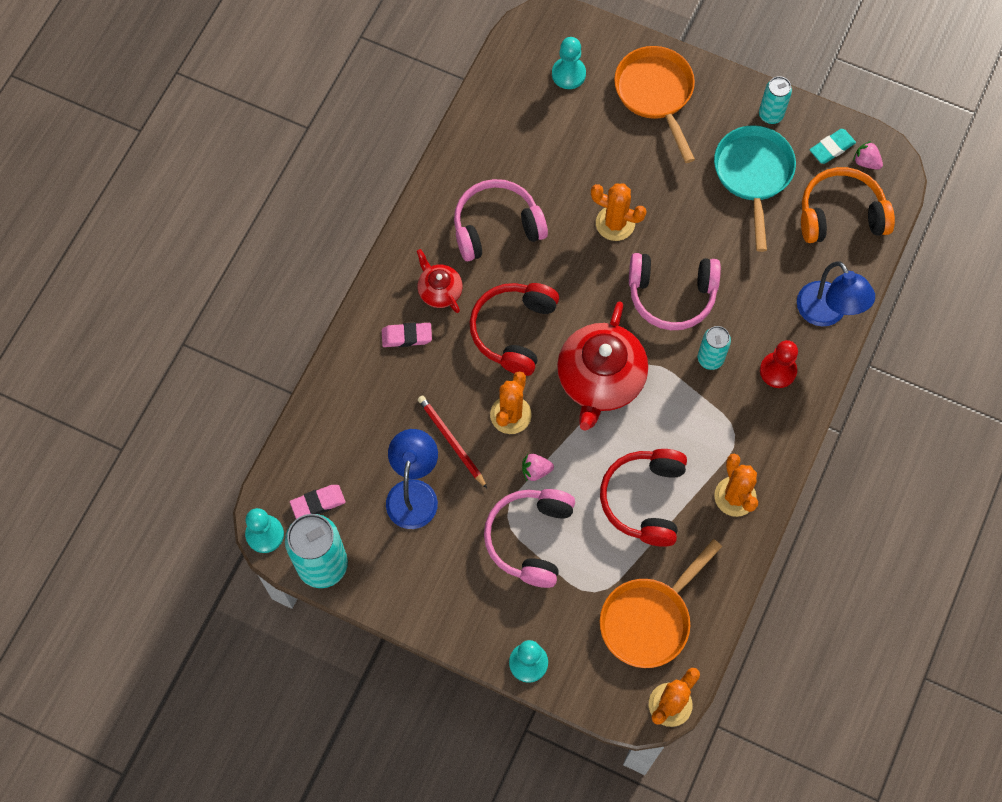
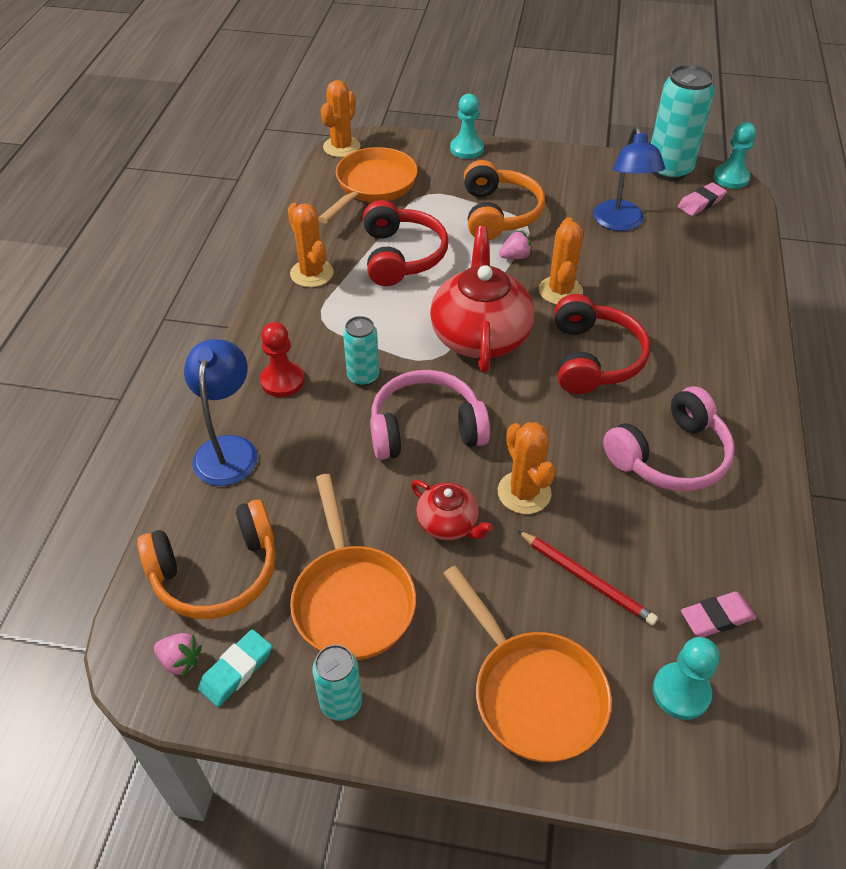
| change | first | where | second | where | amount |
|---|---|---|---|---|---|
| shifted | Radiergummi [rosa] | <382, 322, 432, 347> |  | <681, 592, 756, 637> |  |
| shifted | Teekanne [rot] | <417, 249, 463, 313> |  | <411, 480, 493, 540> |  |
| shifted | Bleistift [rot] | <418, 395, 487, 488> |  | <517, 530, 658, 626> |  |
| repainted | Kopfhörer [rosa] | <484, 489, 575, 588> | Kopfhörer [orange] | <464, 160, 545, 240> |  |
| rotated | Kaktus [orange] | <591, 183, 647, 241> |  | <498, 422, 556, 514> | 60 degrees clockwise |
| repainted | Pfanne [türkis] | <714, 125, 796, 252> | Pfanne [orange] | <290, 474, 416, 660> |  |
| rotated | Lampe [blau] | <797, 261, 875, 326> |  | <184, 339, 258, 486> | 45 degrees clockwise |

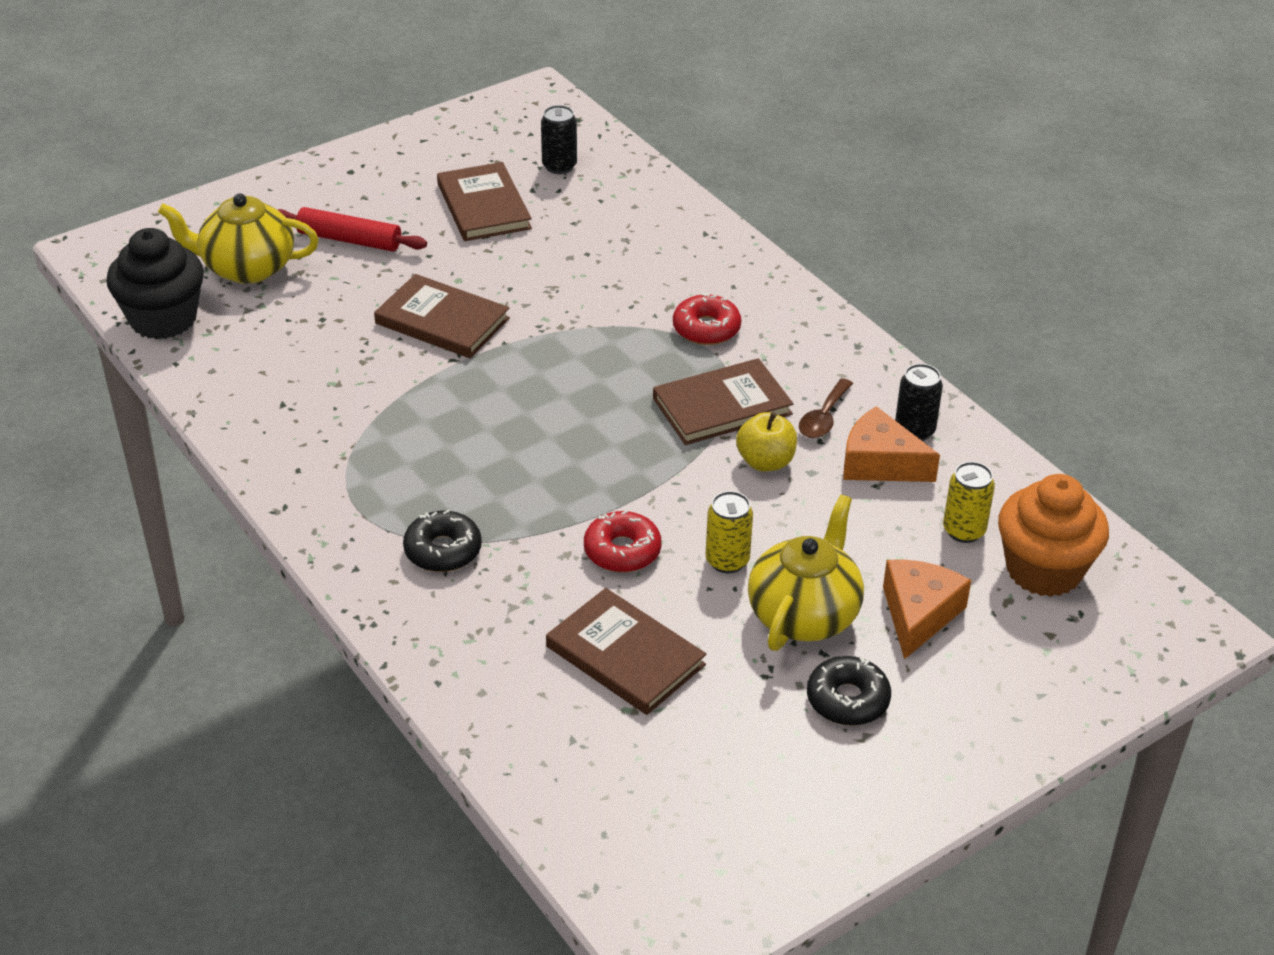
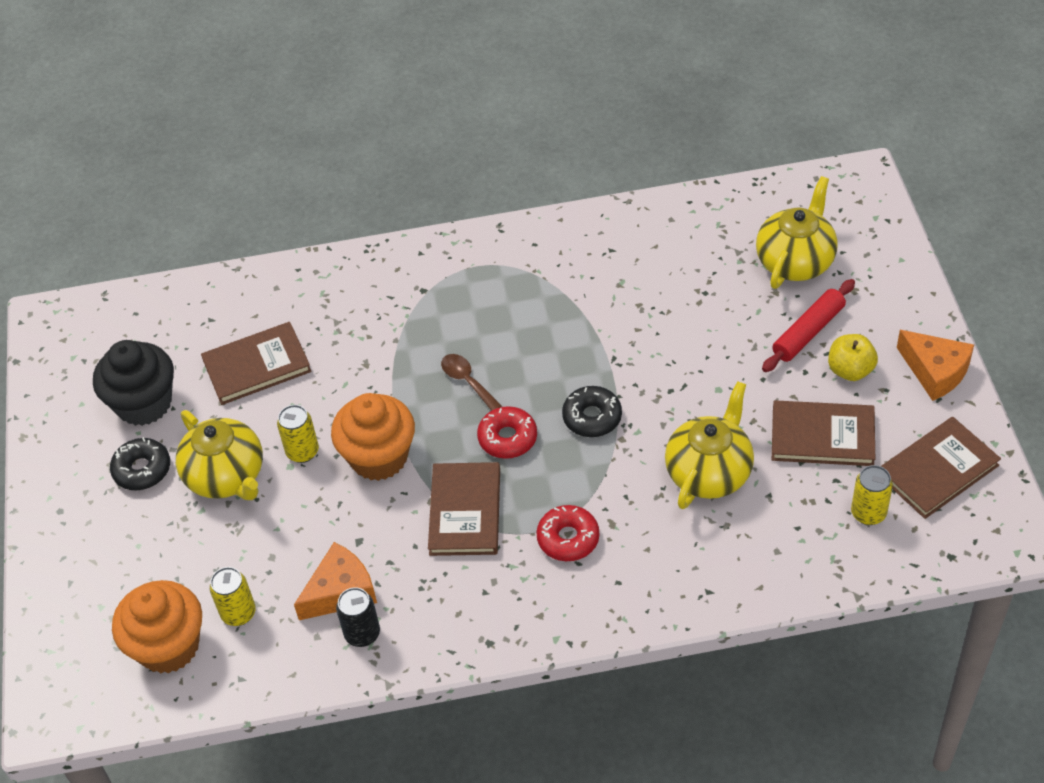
| change | first | where | second | where | amount |
|---|---|---|---|---|---|
| shifted | Muffin [schwarz] | <106, 228, 204, 339> |  | <93, 340, 174, 426> |  |
| shifted | Buch [braun] | <374, 274, 510, 358> |  | <881, 417, 1001, 519> |  |
| shifted | Donut [schwarz] | <403, 510, 482, 572> |  | <562, 386, 622, 437> |  |
| repainted | Dose [schwarz] | <541, 105, 577, 174> | Dose [gelb] | <851, 465, 893, 525> |  |
| shifted | Donut [rot] | <584, 510, 662, 572> |  | <477, 406, 537, 459> |  |
| shifted | Apfel [gelb] | <736, 412, 797, 472> |  | <828, 334, 878, 381> |  |
| shifted | Löffel [braun] | <799, 378, 853, 438> |  | <441, 354, 502, 411> |  |
| shifted | Käse [orange] | <883, 559, 971, 660> |  | <897, 330, 974, 401> |  |
| new |  |  | Muffin [orange] | <331, 393, 415, 481> |  |
| new |  |  | Teekanne [gelb] | <665, 381, 754, 509> |  |

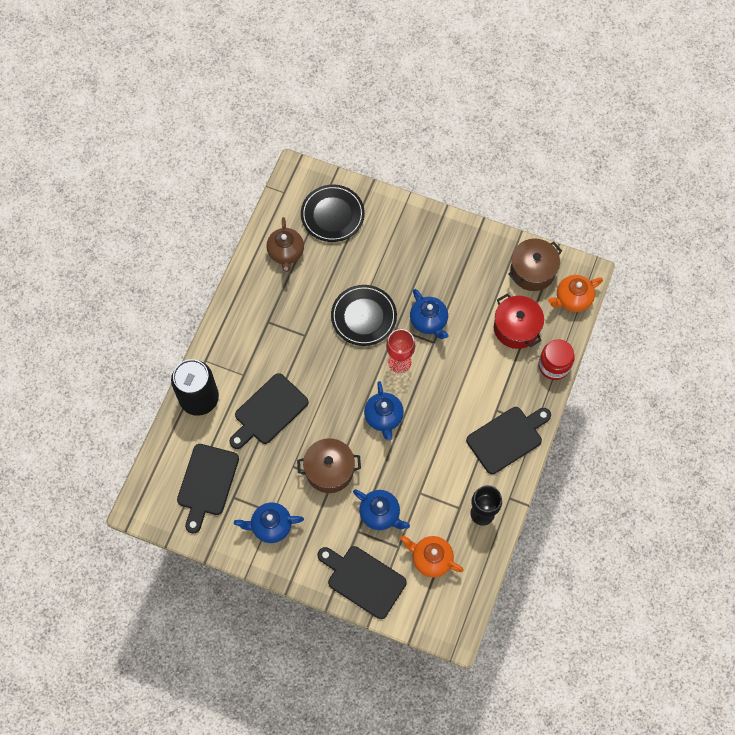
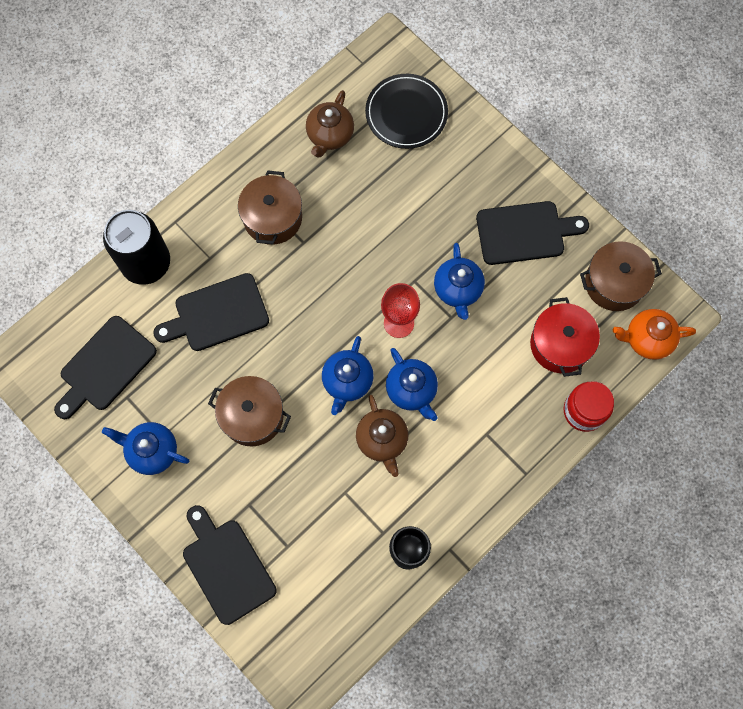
| change | first | where | second | where | amount |
|---|---|---|---|---|---|
| gone | Teller [schwarz] | <331, 285, 397, 346> |  |  |  |
| shifted | Teekanne [blau] | <353, 489, 410, 530> |  | <386, 348, 438, 421> |  |
| gone | Teekanne [orange] | <400, 535, 464, 577> |  |  |  |
| shifted | Schneidebrett [schwarz] | <466, 407, 551, 474> |  | <476, 201, 589, 265> |  |
| new |  |  | Kochtopf [braun] | <238, 170, 302, 245> |  |
| new |  |  | Teekanne [braun] | <356, 395, 408, 477> |  |

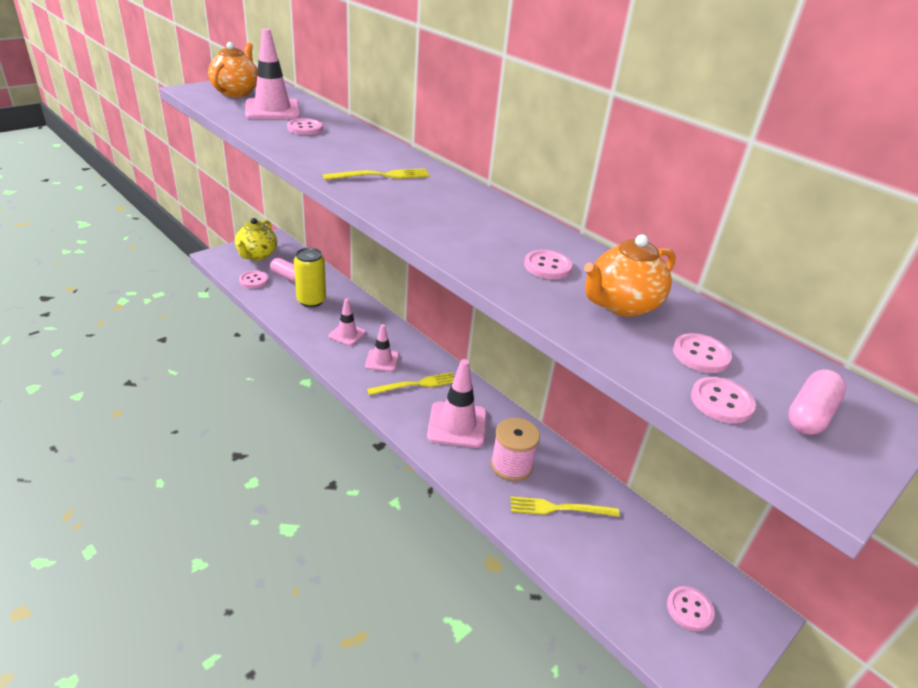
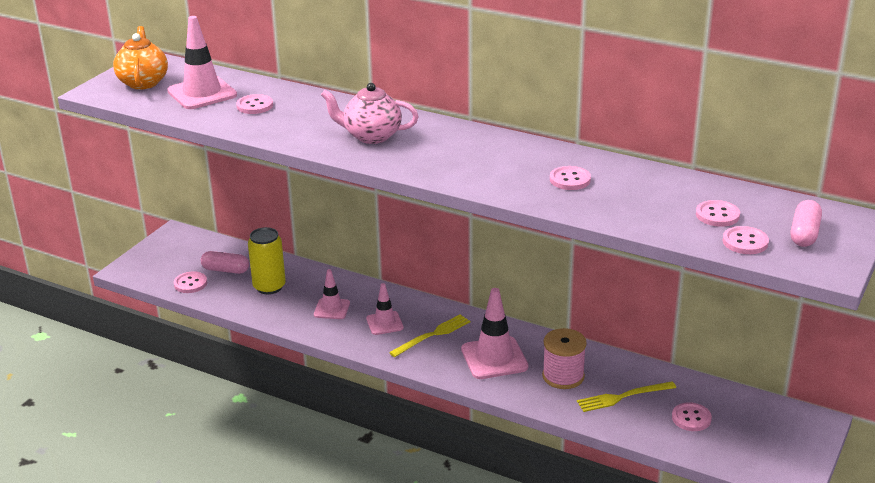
| change | first | where | second | where | amount |
|---|---|---|---|---|---|
| gone | Teekanne [gelb] | <235, 218, 277, 261> |  |  |  |
| swapped | Gabel [gelb] | <323, 168, 430, 180> | Teekanne [rosa] | <321, 83, 419, 144> |  |
| gone | Teekanne [orange] | <584, 235, 676, 317> |  |  |  |
| shifted | Knopf [rosa] | <667, 586, 715, 631> |  | <672, 402, 712, 431> |  |

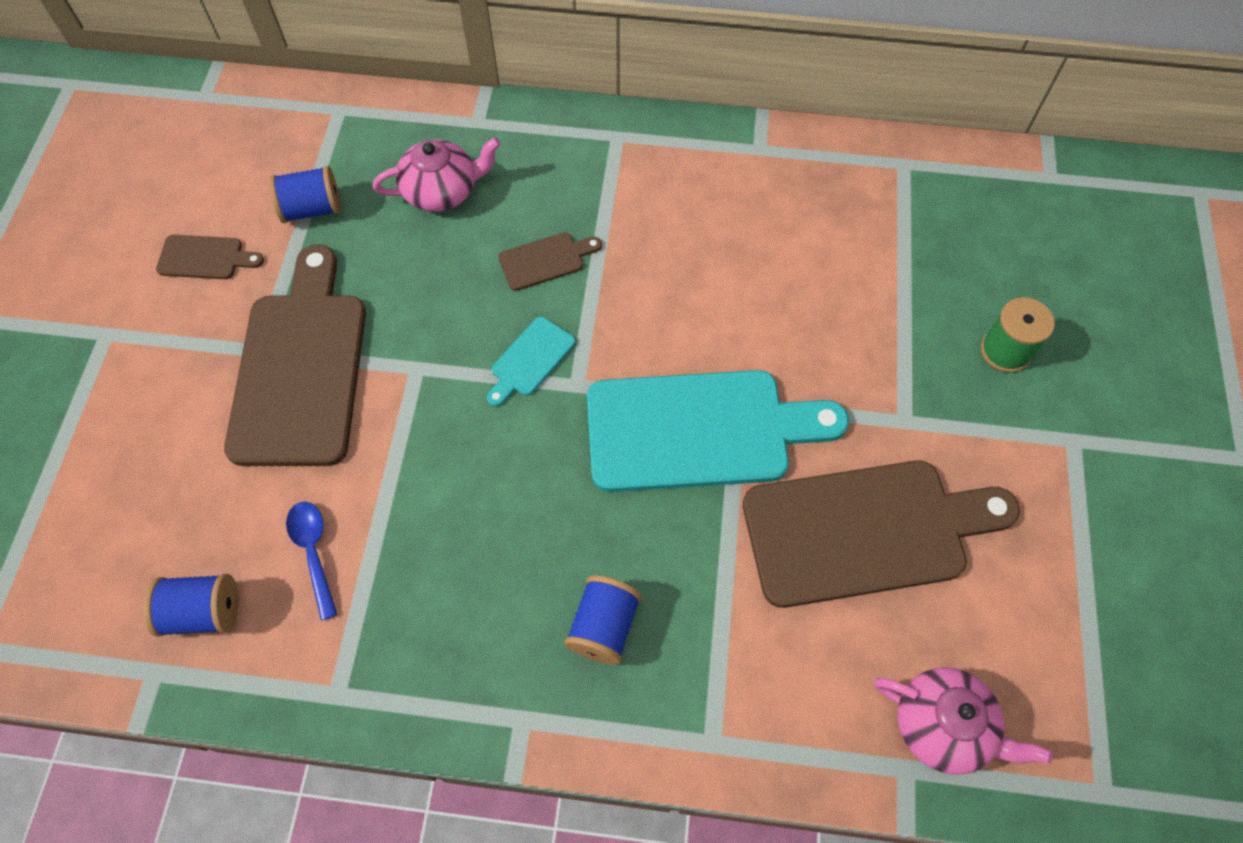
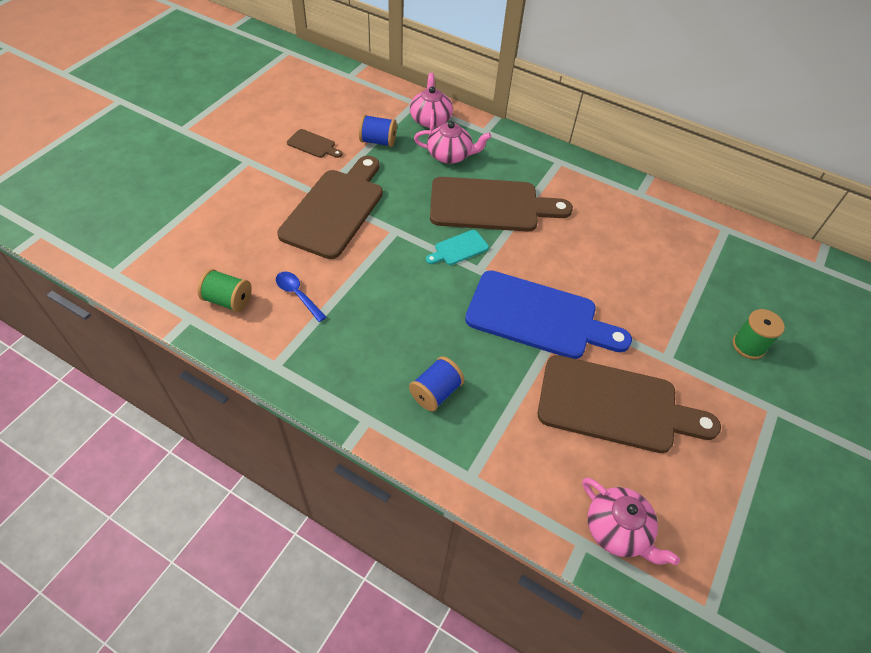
| change | first | where | second | where | amount |
|---|---|---|---|---|---|
| repainted | Garnrolle [blau] | <144, 574, 238, 637> | Garnrolle [grün] | <198, 269, 252, 312> |  |
| rotated | Löffel [blau] | <286, 502, 338, 621> |  | <276, 272, 326, 322> | 45 degrees counterclockwise |
| scaled | Schneidebrett [braun] | <498, 232, 602, 291> |  | <430, 177, 573, 232> | x2.30 |
| repainted | Schneidebrett [türkis] | <587, 370, 849, 492> | Schneidebrett [blau] | <465, 270, 632, 359> |  |
| new |  |  | Teekanne [rosa] | <410, 73, 453, 131> |  |

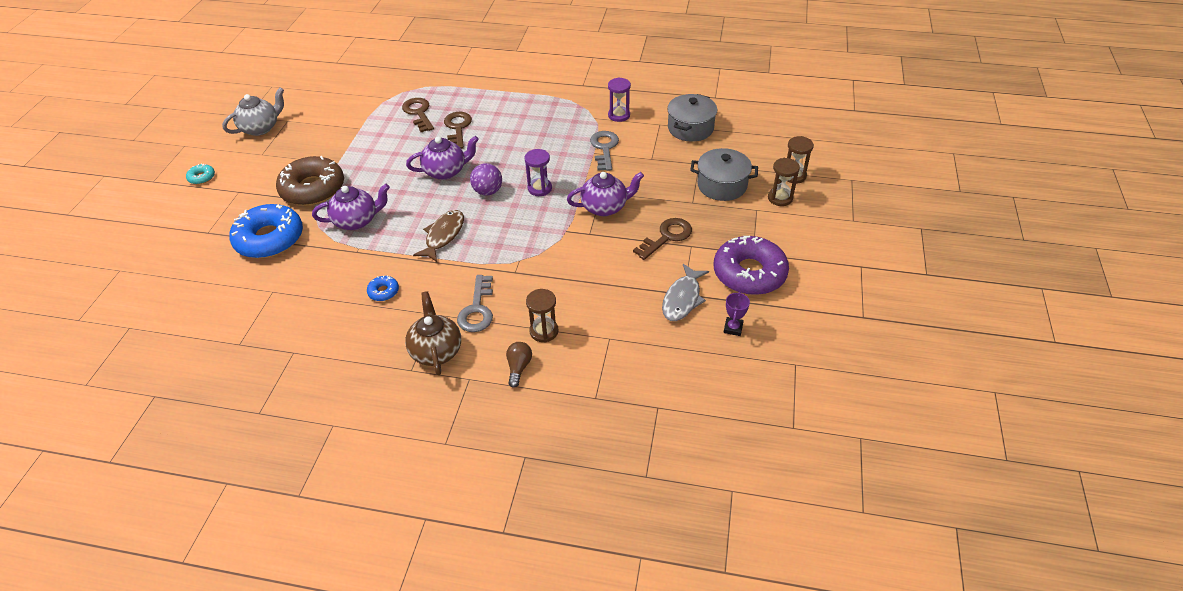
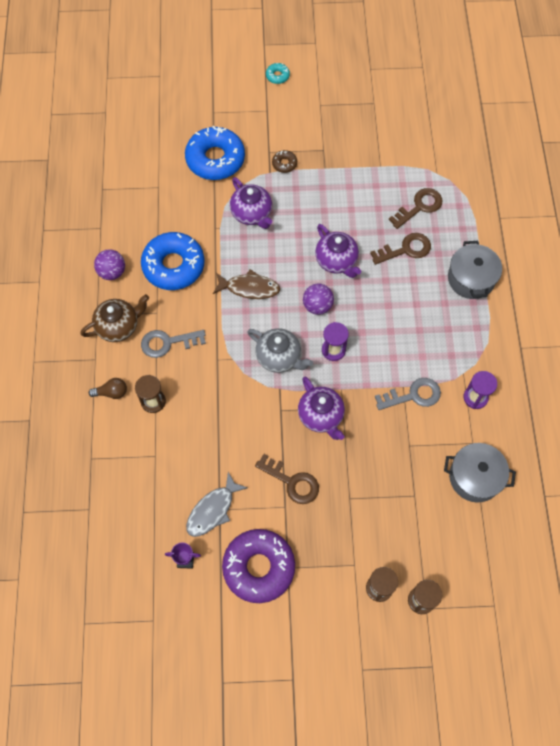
| change | first | where | second | where | amount |
|---|---|---|---|---|---|
| shifted | Teekanne [grau] | <222, 88, 284, 136> |  | <247, 328, 313, 373> |  |
| scaled | Donut [braun] | <276, 156, 344, 206> |  | <272, 150, 297, 173> | x0.42 |
| scaled | Donut [blau] | <367, 275, 399, 301> |  | <141, 232, 204, 290> | x2.36 |
| rotated | Fisch [grau] | <662, 264, 709, 321> |  | <186, 472, 248, 537> | 60 degrees counterclockwise |
| shifted | Kochtopf [grau] | <690, 148, 758, 201> |  | <448, 241, 502, 299> |  |
| new |  |  | Ball [lila] | <94, 249, 125, 280> |  |

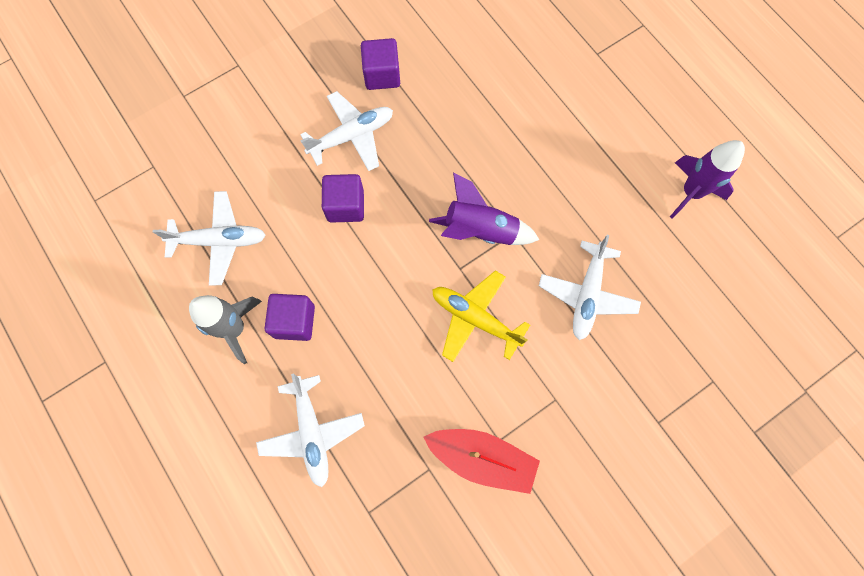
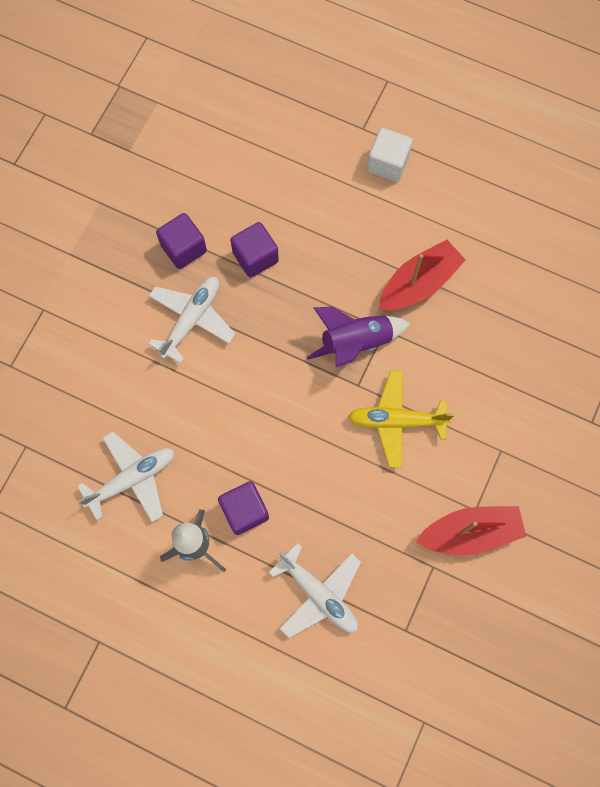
| change | first | where | second | where | amount |
|---|---|---|---|---|---|
| shifted | Kubus [lila] | <322, 174, 364, 223> |  | <230, 222, 279, 278> |  |
| gone | Flugzeug [weiß] | <539, 235, 641, 340> |  |  |  |
| gone | Rakete [lila] | <670, 140, 745, 218> |  |  |  |
| new |  |  | Kubus [weiß] | <367, 128, 413, 182> |  |
| new |  |  | Boot [rot] | <379, 240, 466, 310> |  |

